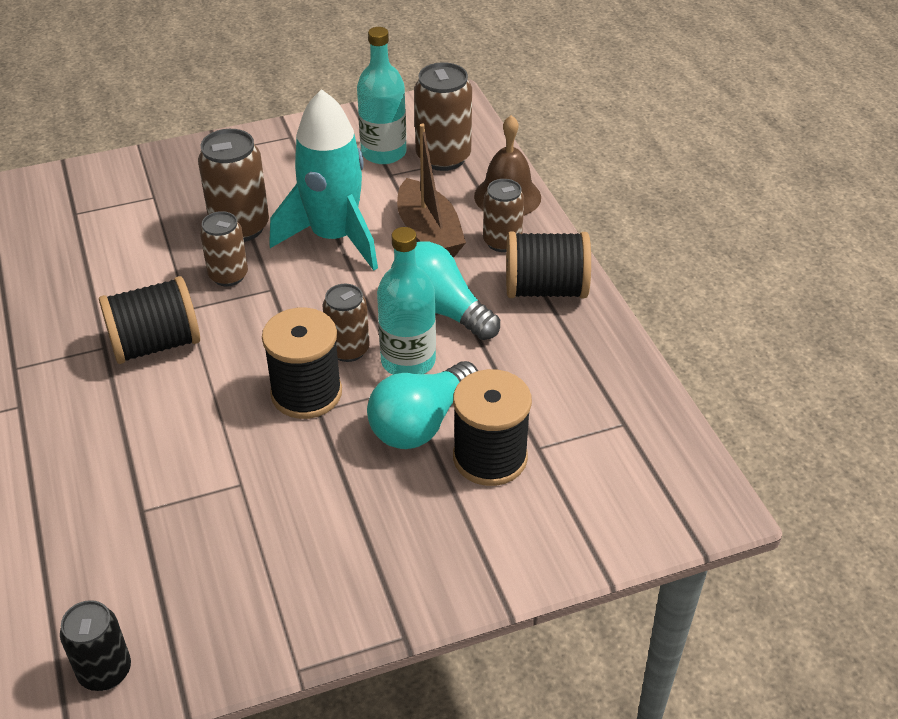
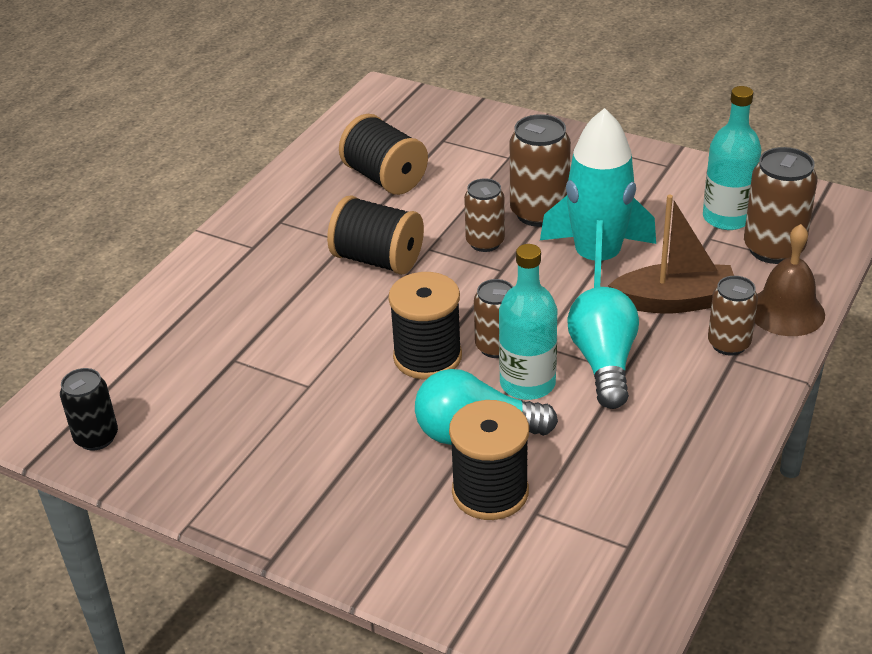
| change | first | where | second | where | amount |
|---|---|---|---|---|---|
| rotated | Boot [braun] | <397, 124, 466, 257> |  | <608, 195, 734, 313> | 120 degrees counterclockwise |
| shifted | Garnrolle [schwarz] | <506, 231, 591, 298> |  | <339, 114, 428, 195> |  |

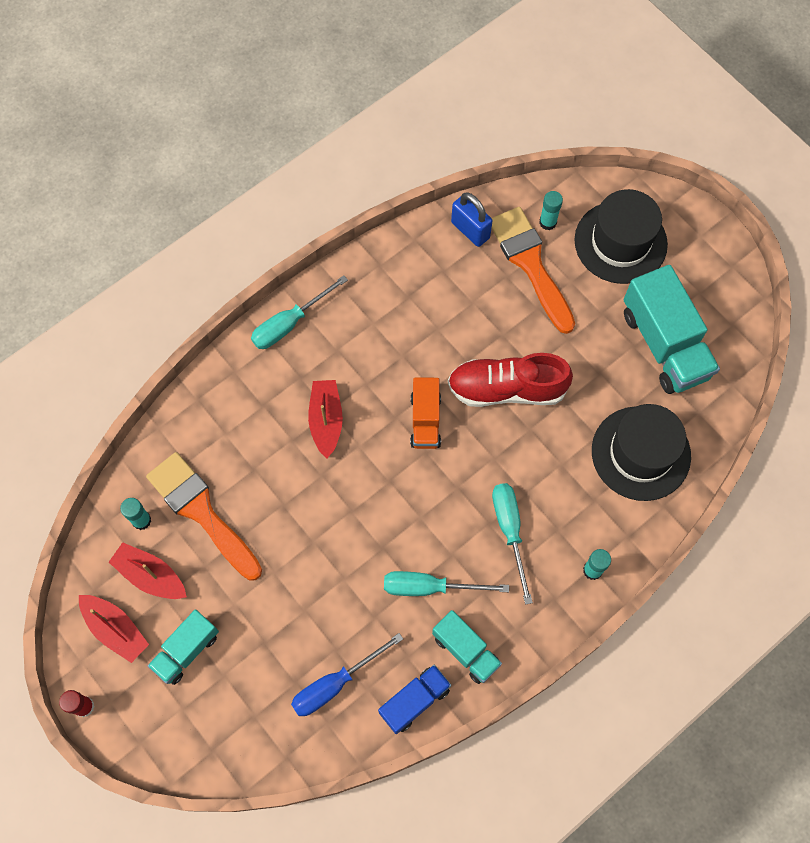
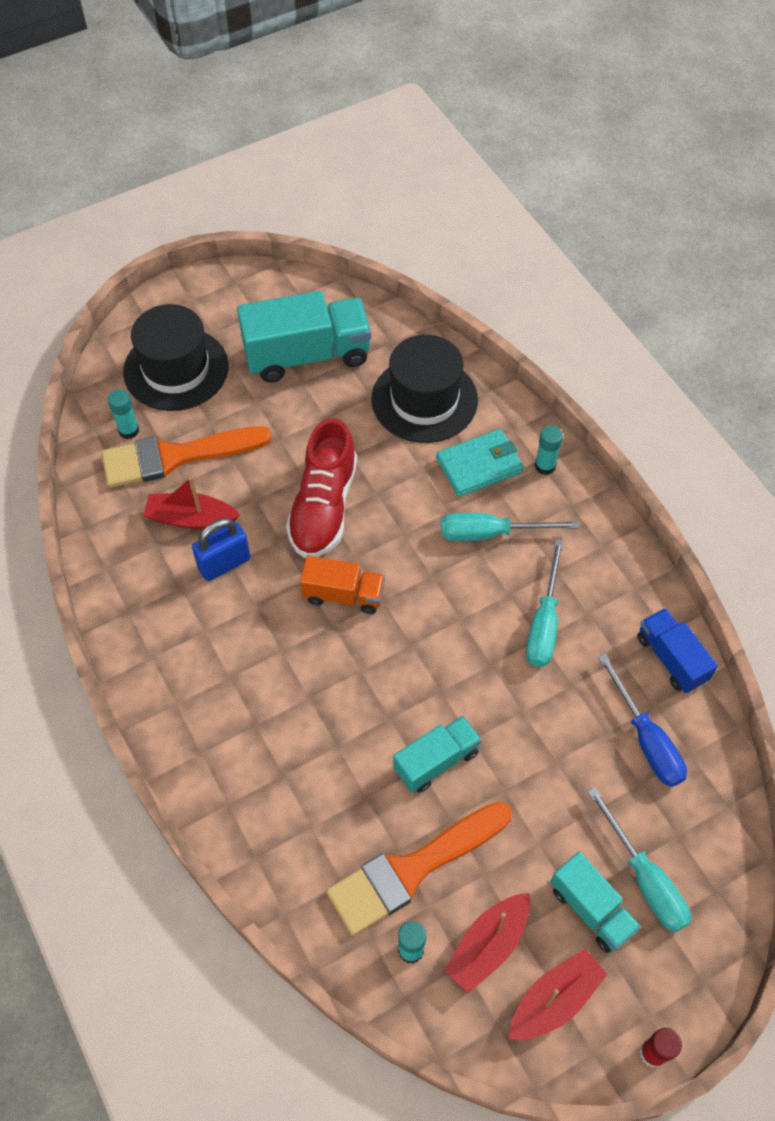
| change | first | where | second | where | amount |
|---|---|---|---|---|---|
| shifted | Schraubenzieher [türkis] | <251, 275, 348, 349> |  | <587, 787, 691, 932> |  |
| shifted | Boot [rot] | <308, 380, 343, 459> |  | <143, 477, 240, 529> |  |
| shifted | Lastwagen [türkis] | <432, 610, 502, 684> |  | <393, 716, 481, 793> |  |
| shifted | Vorhängeschloss [blau] | <451, 192, 492, 247> |  | <192, 518, 251, 581> |  |
| new |  |  | Geldbörse [türkis] | <436, 429, 524, 497> |  |

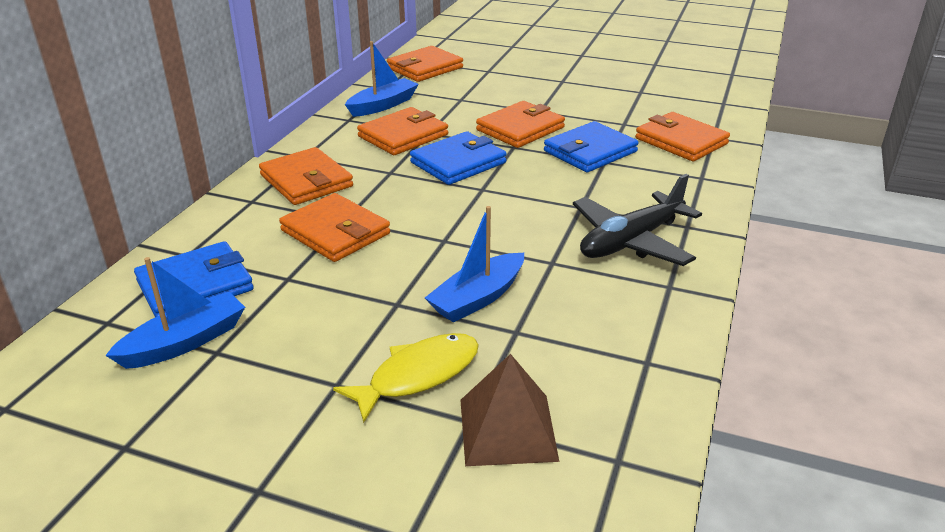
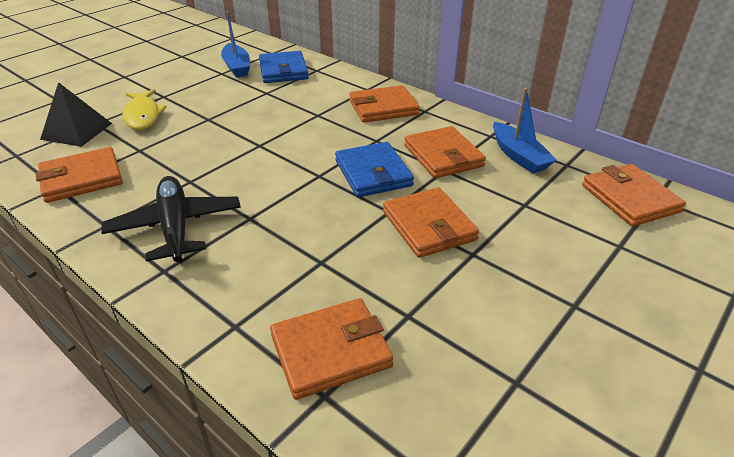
| change | first | where | second | where | amount |
|---|---|---|---|---|---|
| shifted | Geldbörse [orange] | <279, 193, 390, 262> |  | <35, 147, 123, 203> |  |
| gone | Boot [blau] | <425, 206, 524, 323> |  |  |  |
| repainted | Pyramide [braun] | <461, 354, 559, 466> | Pyramide [schwarz] | <40, 82, 112, 147> |  |
| gone | Geldbörse [blau] | <544, 121, 639, 172> |  |  |  |

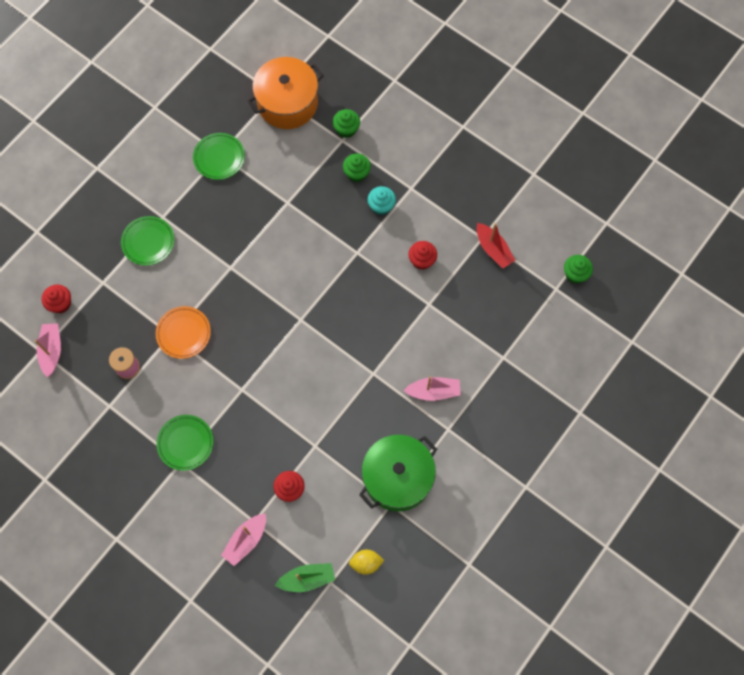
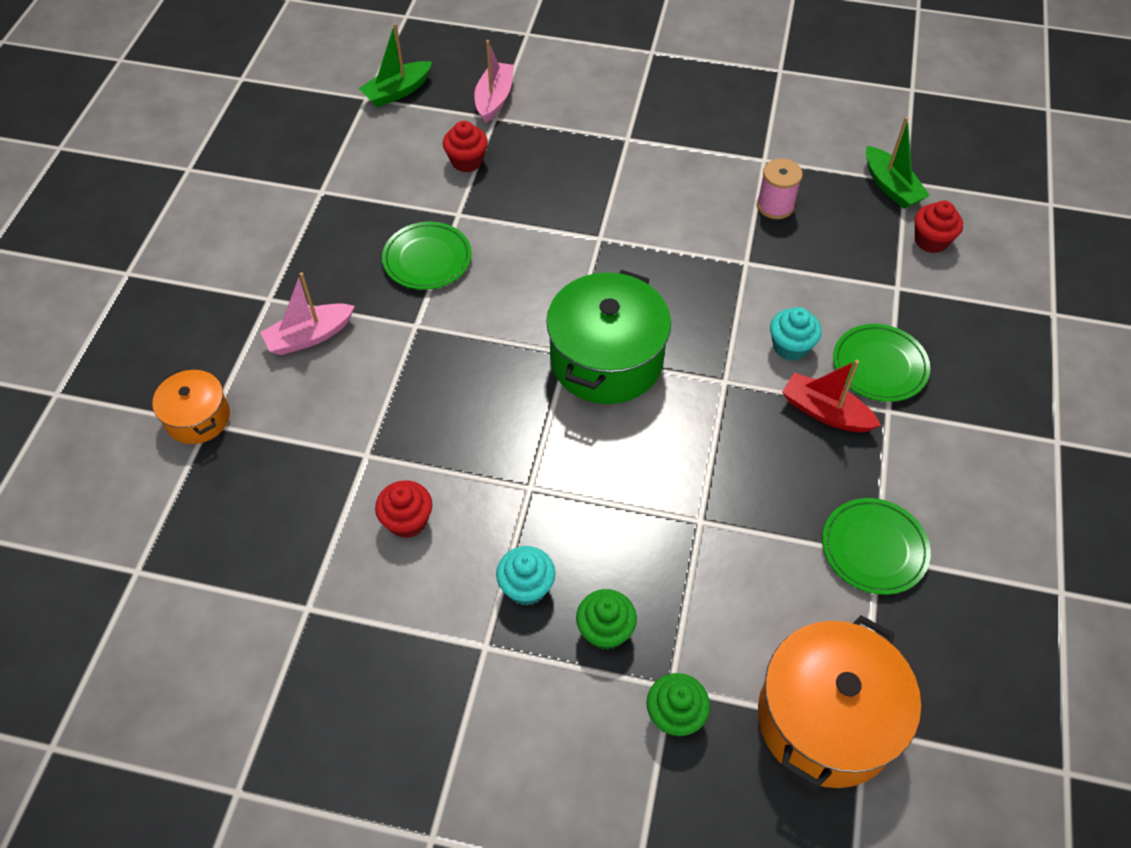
| change | first | where | second | where | amount |
|---|---|---|---|---|---|
| repainted | Boot [rosa] | <35, 323, 61, 377> | Boot [grün] | <866, 117, 930, 209> |  |
| gone | Teller [orange] | <156, 306, 211, 359> |  |  |  |
| shifted | Teller [grün] | <156, 415, 213, 471> |  | <382, 222, 472, 290> |  |
| gone | Zitrone [gelb] | <349, 550, 384, 575> |  |  |  |
| shifted | Kochtopf [grün] | <359, 435, 437, 512> |  | <546, 270, 671, 404> |  |
| shifted | Boot [rot] | <477, 223, 516, 268> |  | <782, 360, 881, 432> |  |
| gone | Muffin [grün] | <564, 255, 593, 284> |  |  |  |
| new |  |  | Kochtopf [orange] | <152, 370, 230, 444> |  |
| new |  |  | Muffin [türkis] | <770, 307, 821, 361> |  |

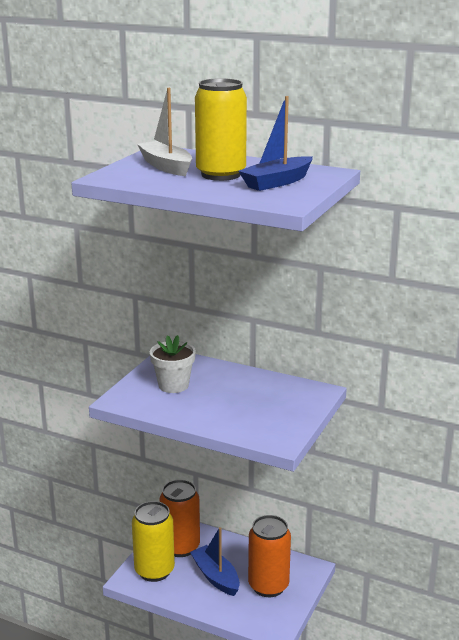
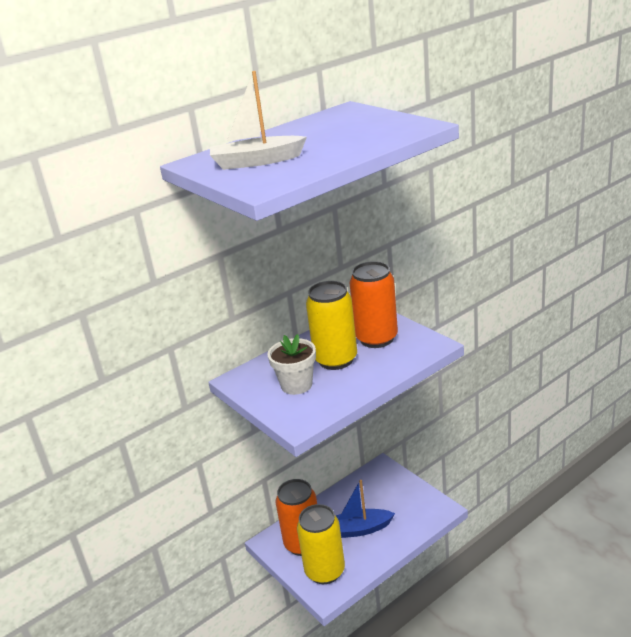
| change | first | where | second | where | amount |
|---|---|---|---|---|---|
| shifted | Dose [gelb] | <195, 78, 247, 181> |  | <306, 281, 357, 370> |  |
| gone | Boot [blau] | <238, 96, 313, 191> |  |  |  |
| shifted | Dose [orange] | <248, 515, 291, 597> |  | <350, 261, 398, 348> |  |

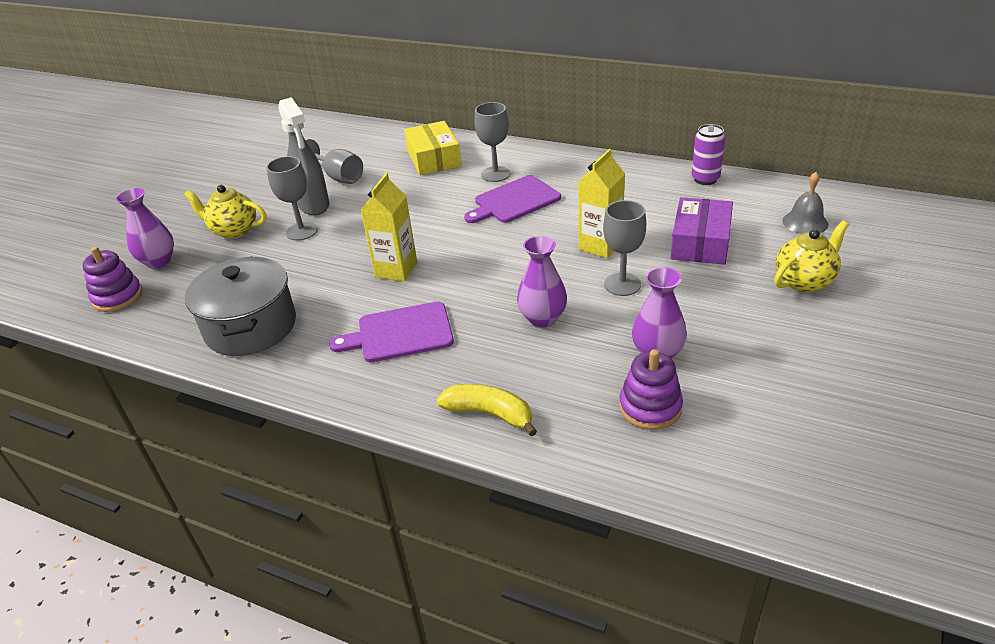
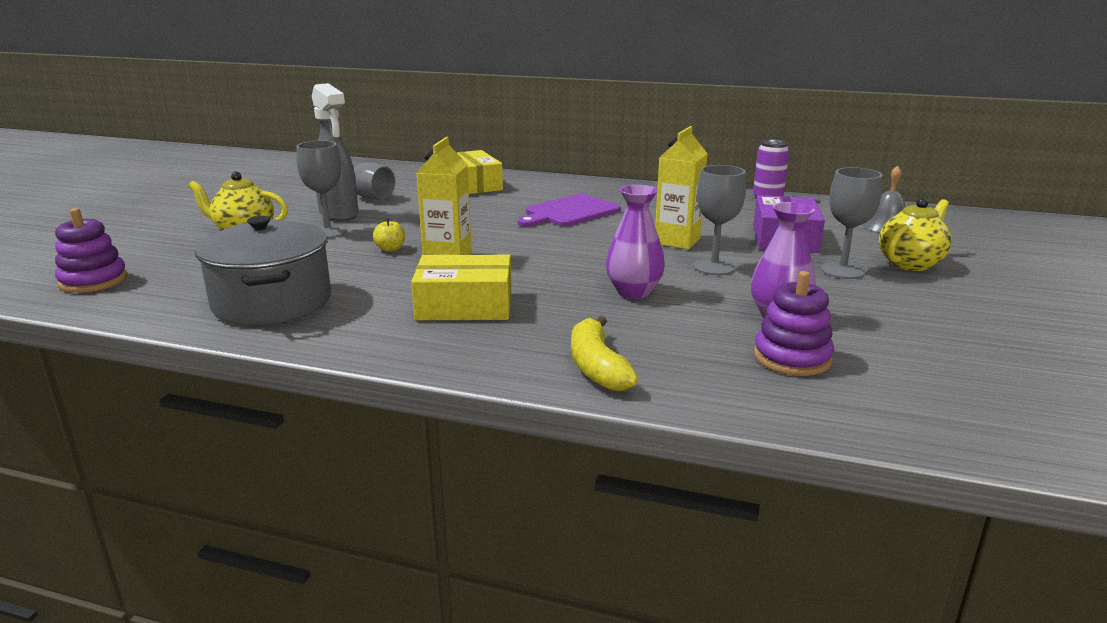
| change | first | where | second | where | amount |
|---|---|---|---|---|---|
| gone | Vase [lila] | <116, 188, 174, 269> |  |  |  |
| swapped | Schneidebrett [lila] | <329, 302, 454, 362> | Schachtel [gelb] | <411, 255, 512, 320> |  |
| rotated | Banane [gelb] | <437, 384, 537, 436> |  | <571, 316, 638, 391> | 120 degrees counterclockwise |
| shifted | Kelch [grau] | <474, 102, 511, 182> |  | <821, 167, 883, 279> |  |
| new |  |  | Apfel [gelb] | <373, 219, 405, 252> |  |

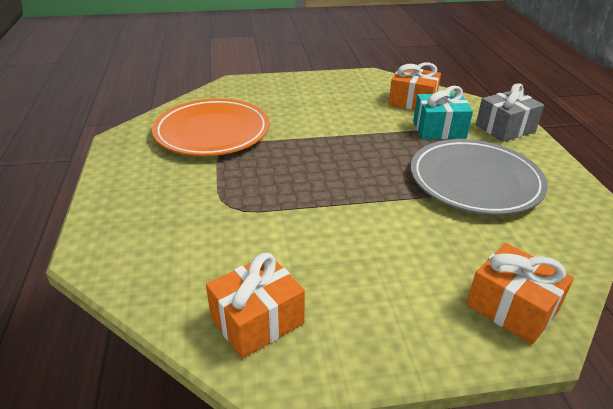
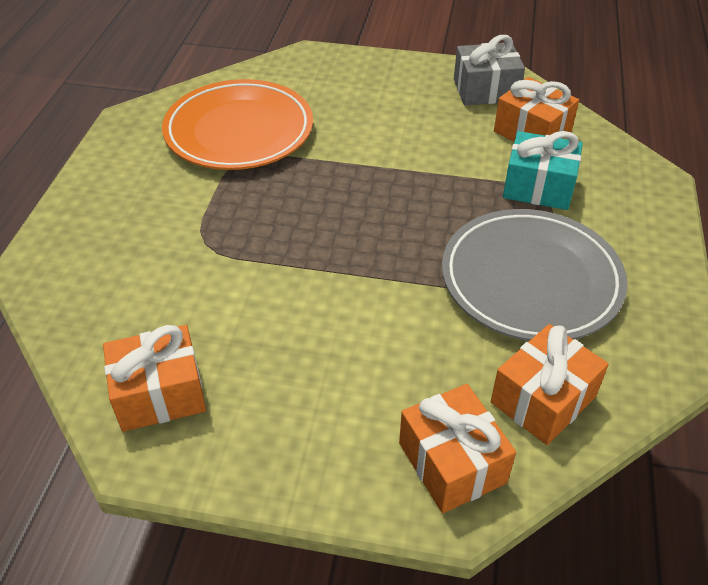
| change | first | where | second | where | amount |
|---|---|---|---|---|---|
| shifted | Geschenk [grau] | <476, 83, 544, 142> |  | <454, 35, 525, 106> |  |
| new |  |  | Geschenk [orange] | <491, 324, 609, 445> |  |

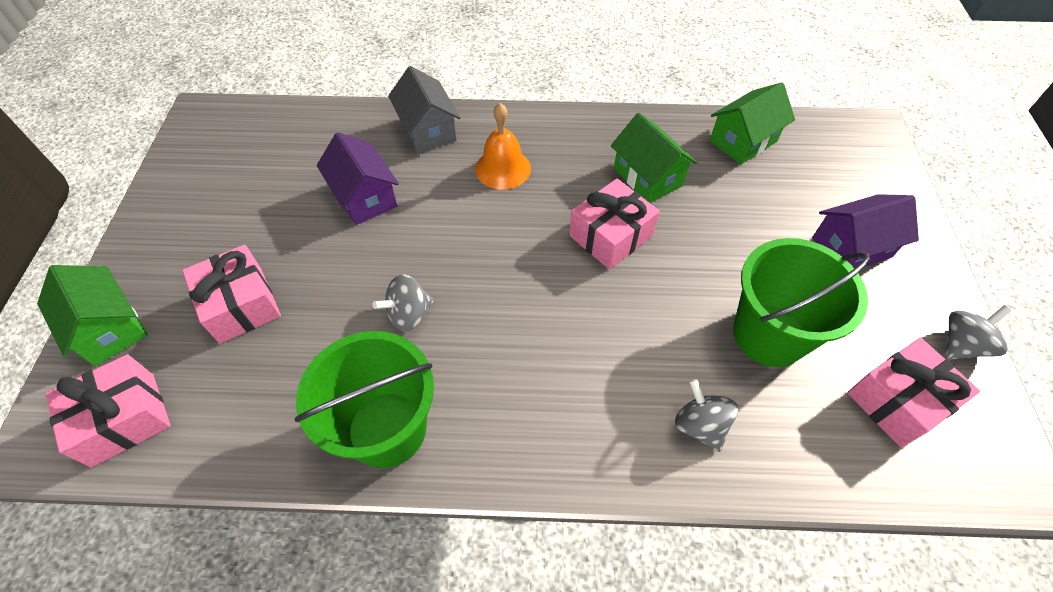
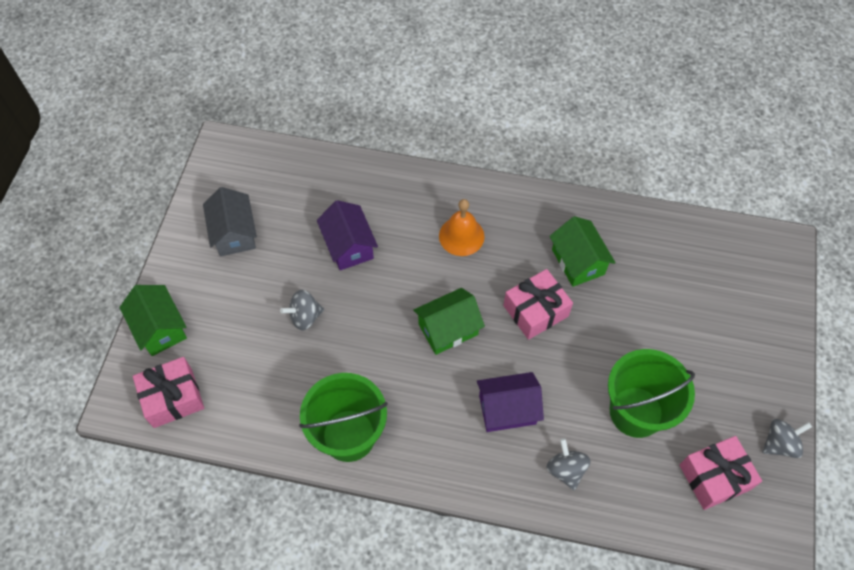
| change | first | where | second | where | amount |
|---|---|---|---|---|---|
| gone | Geschenk [rosa] | <182, 245, 281, 344> |  |  |  |
| shifted | Kreisel [grau] | <372, 274, 434, 331> |  | <280, 290, 324, 330> |  |
| shifted | Haus [grau] | <388, 66, 461, 153> |  | <203, 187, 257, 256> |  |
| shifted | Haus [grün] | <710, 82, 795, 164> |  | <413, 288, 485, 355> |  |
| shifted | Haus [lila] | <812, 194, 919, 268> |  | <477, 372, 544, 432> |  |

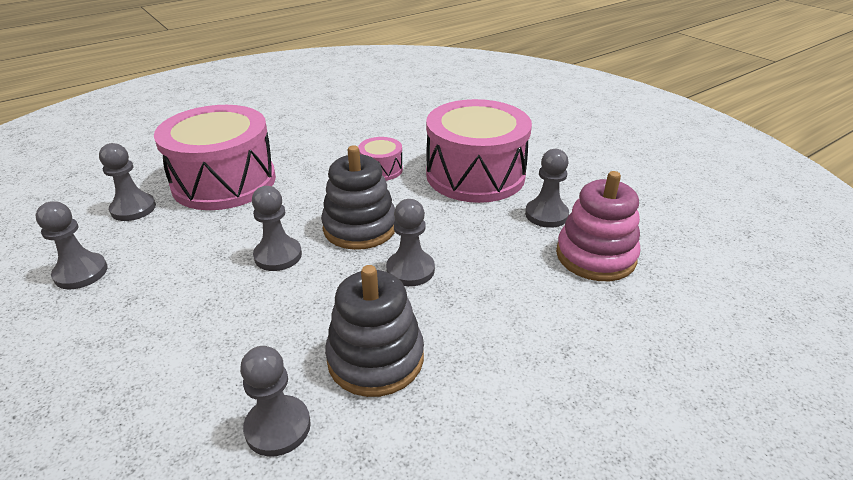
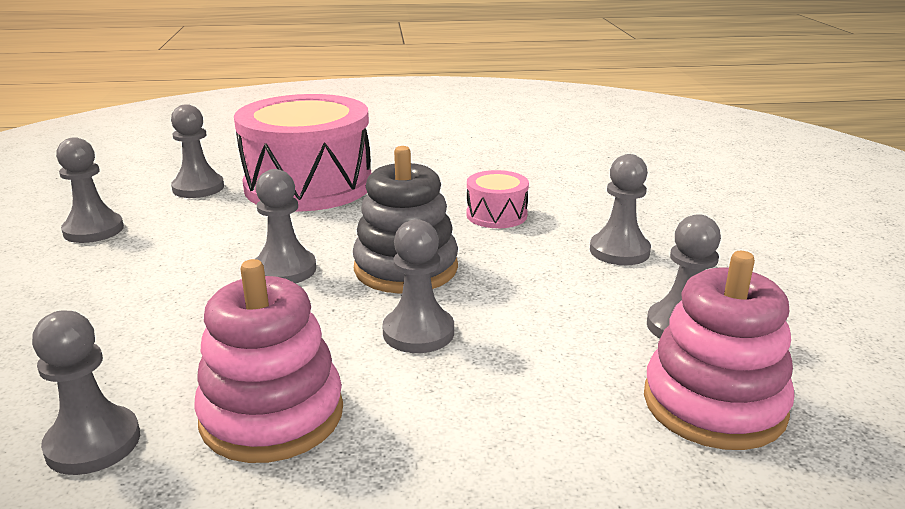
| change | first | where | second | where | amount |
|---|---|---|---|---|---|
| repainted | Stapelspielzeug [grau] | <325, 265, 424, 397> | Stapelspielzeug [rosa] | <194, 259, 343, 463> |  |
| swapped | Trommel [rosa] | <426, 99, 532, 203> | Bauer [grau] | <590, 154, 651, 265> |  |

